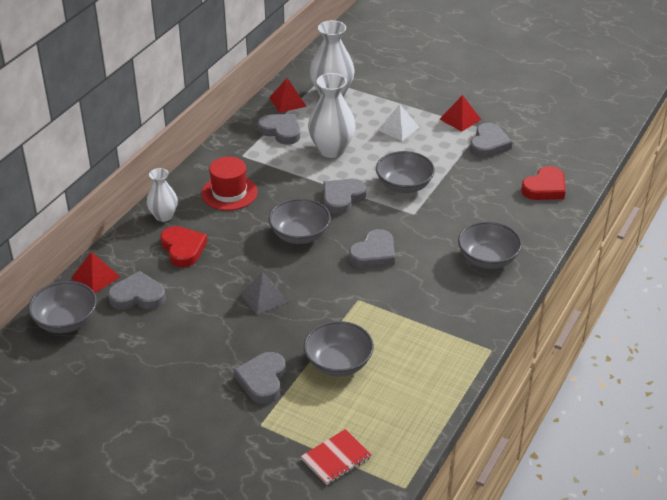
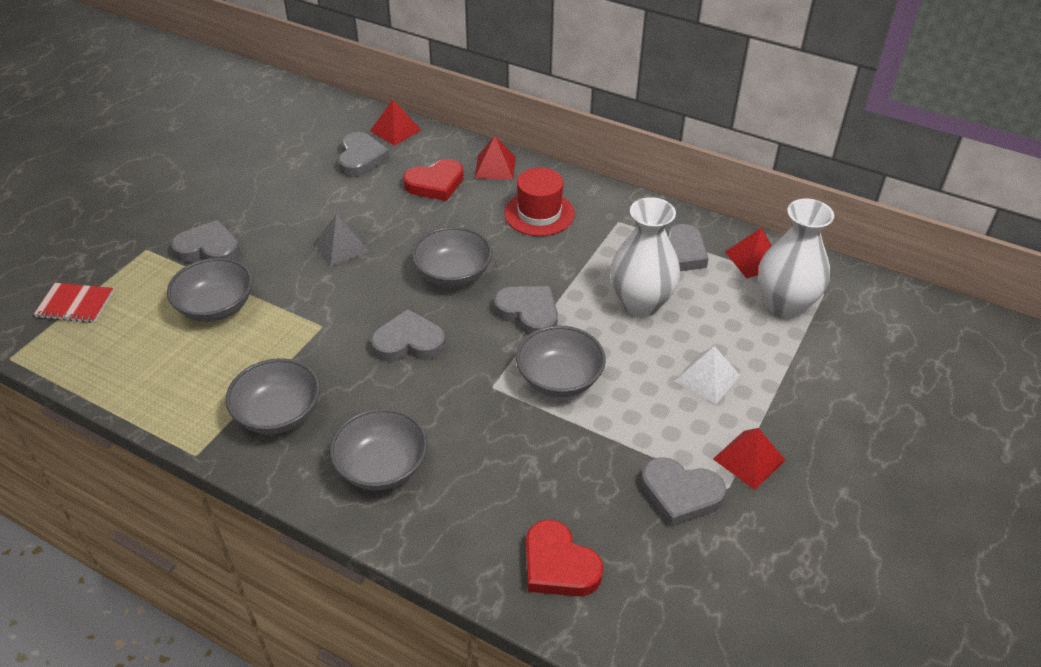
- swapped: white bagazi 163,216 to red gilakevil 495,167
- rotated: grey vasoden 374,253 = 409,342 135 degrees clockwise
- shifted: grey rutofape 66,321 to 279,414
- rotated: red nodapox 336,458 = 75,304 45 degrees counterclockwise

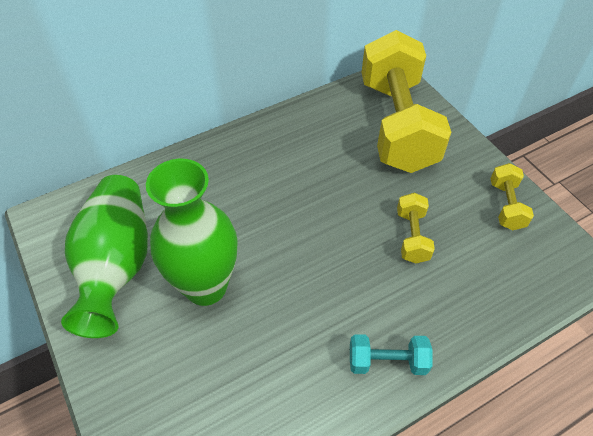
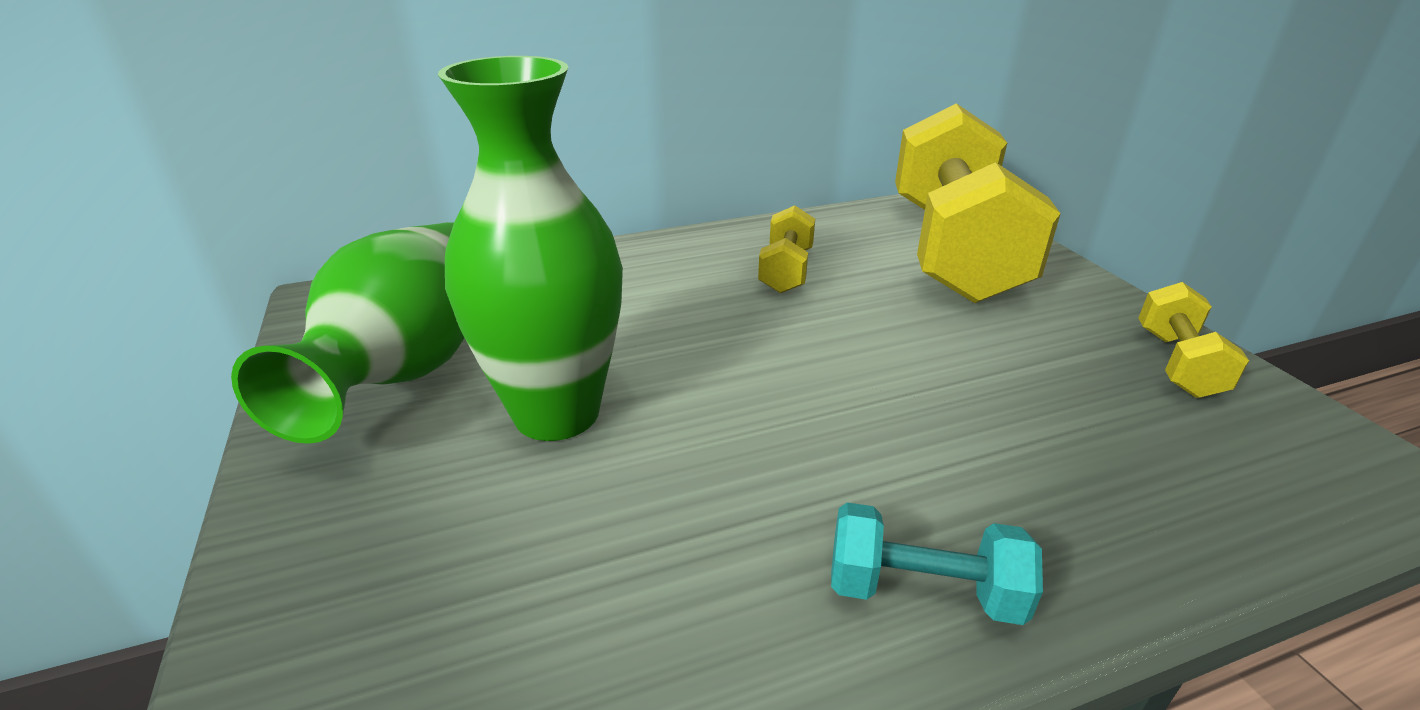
- shifted: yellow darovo 412,236 to 786,270

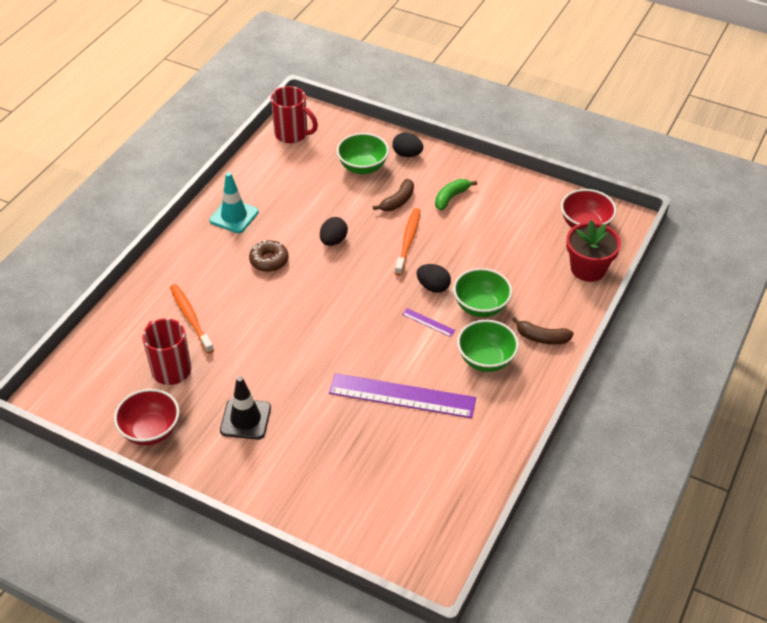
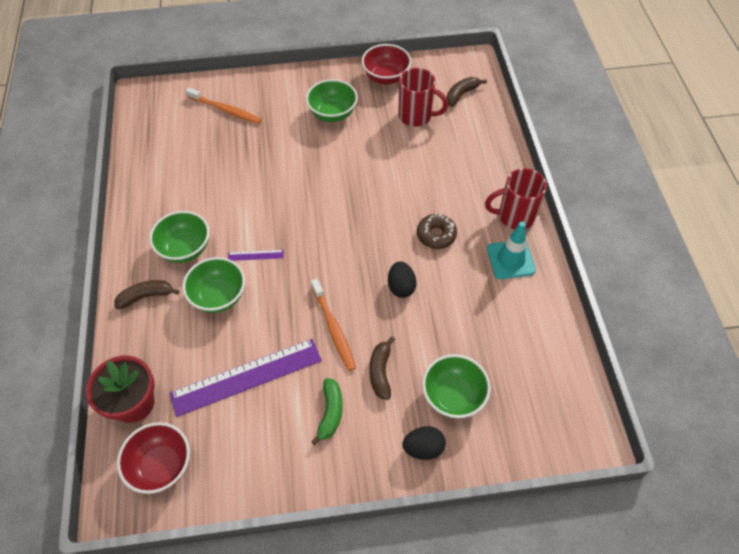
- shifted: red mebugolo 292,134 to 514,216
- gone: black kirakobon 433,287
- shifted: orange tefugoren 190,317 to 226,110
- shifted: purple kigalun 402,396 to 246,377
- swapped: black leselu 245,419 to green rutofape 332,114
- new: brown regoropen 461,94

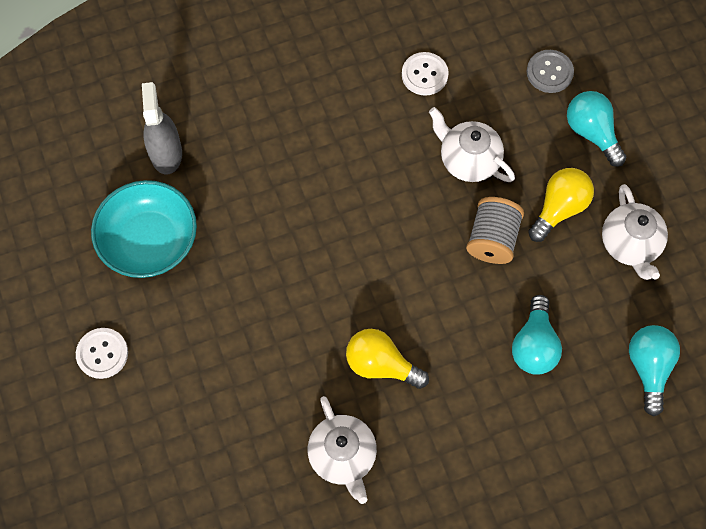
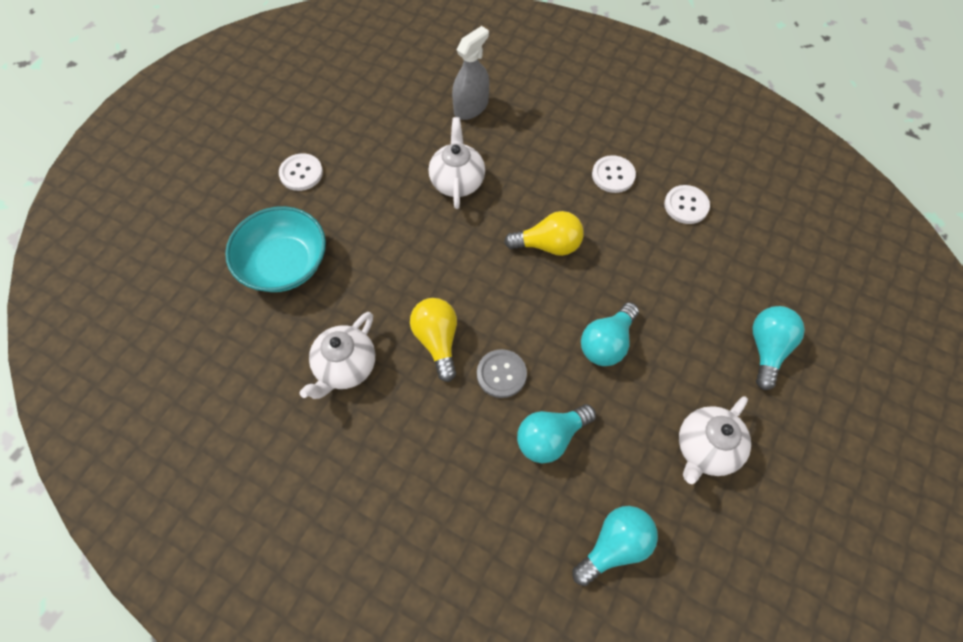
- shifted: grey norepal 549,72 to 501,374
- shifted: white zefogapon 468,160 to 457,181
- shifted: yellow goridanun 559,208 to 548,245
- shifted: turquoise rutofape 149,241 to 284,264
- swapped: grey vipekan 492,239 to turquoise goridanun 607,343
- new: white norepal 613,175

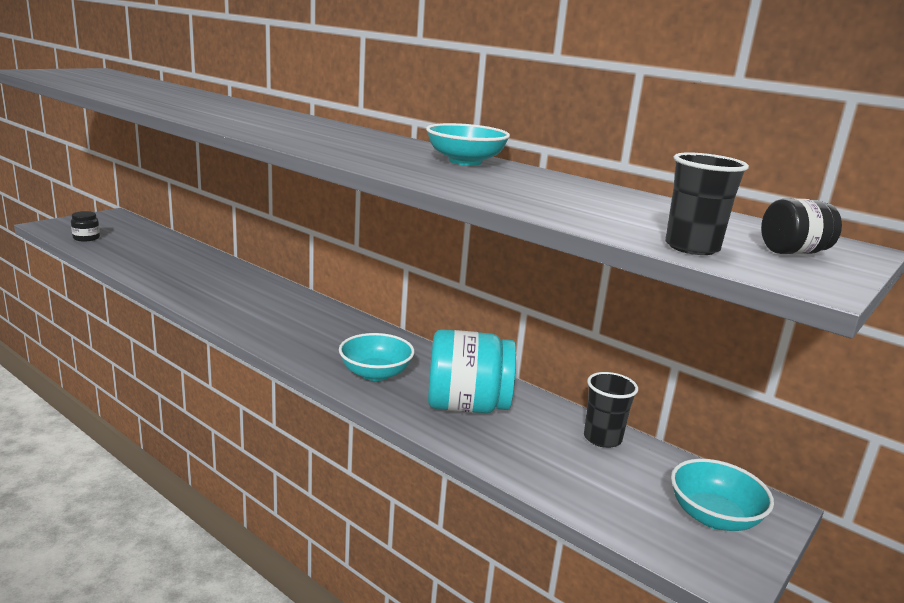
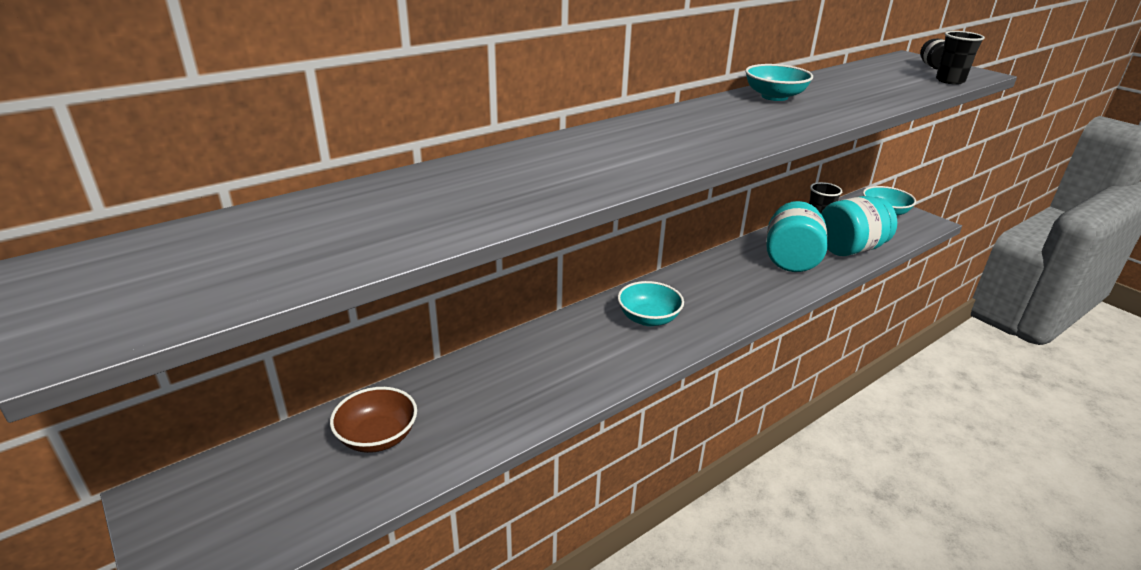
- gone: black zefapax 86,238
- shifted: turquoise rutofape 375,373 to 648,318
- new: turquoise zefapax 850,249
- new: brown rutofape 377,437

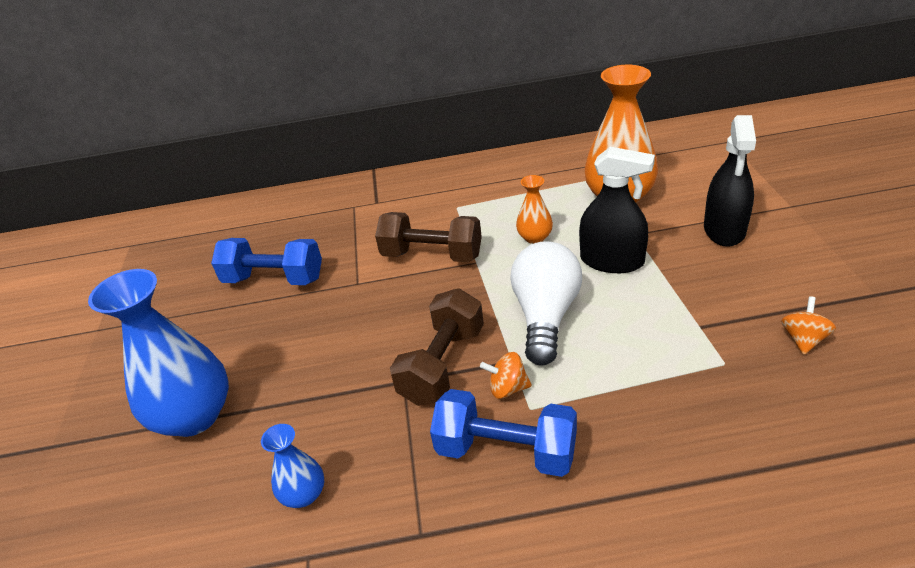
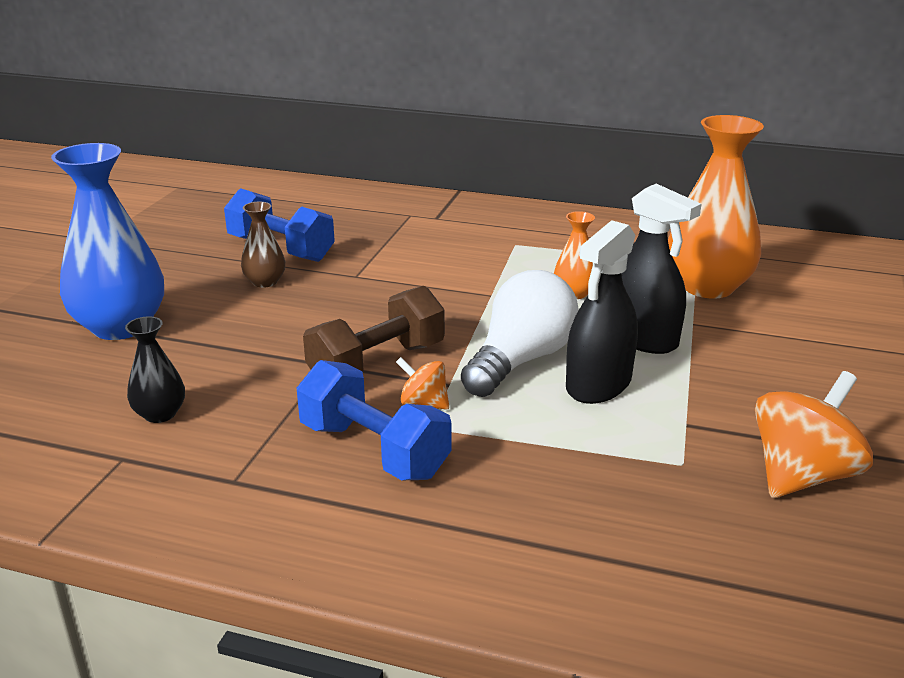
- shifted: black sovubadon 724,230 to 598,384
- gone: brown darovo 432,255
- scaled: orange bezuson 803,339 = 802,475 x1.88
- repainted: blue bagazi 304,494 to black bagazi 160,414
- new: brown bagazi 265,282

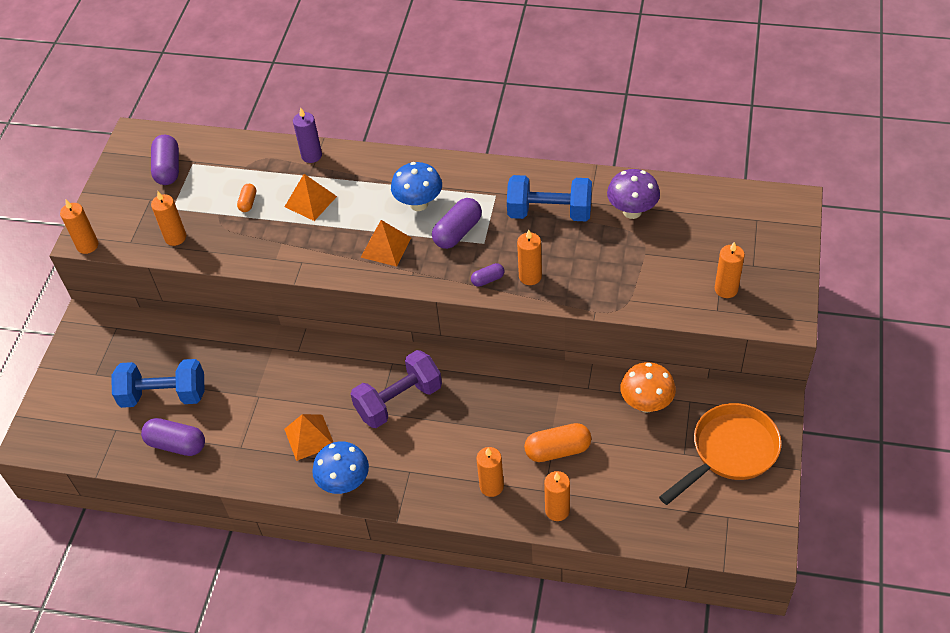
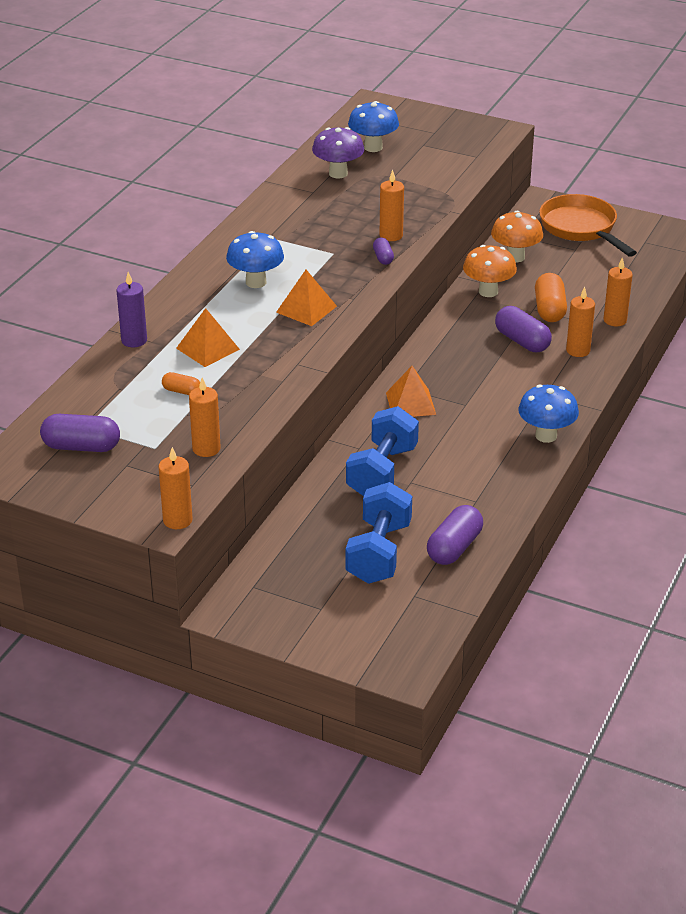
- shifted: blue darovo 549,212 to 382,472
- shifted: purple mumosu 457,232 to 522,341
- gone: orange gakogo 726,289
- gone: purple darovo 399,401
- shifted: orange gilakevil 309,437 to 411,403
- new: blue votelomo 373,147
- new: orange votelomo 488,292

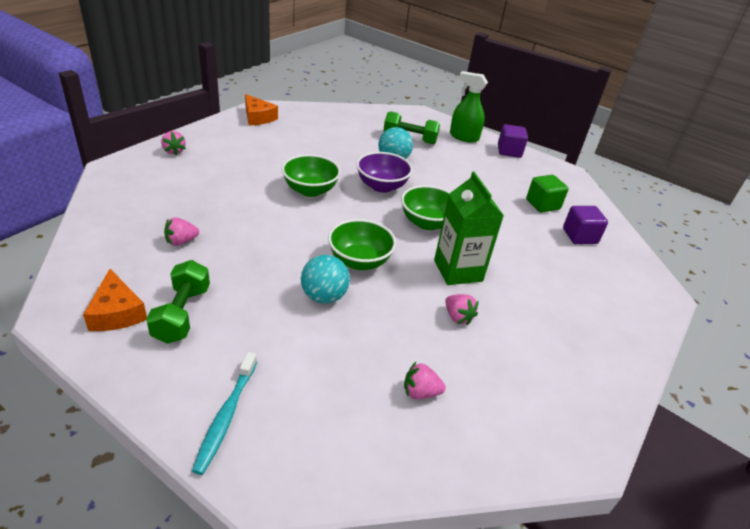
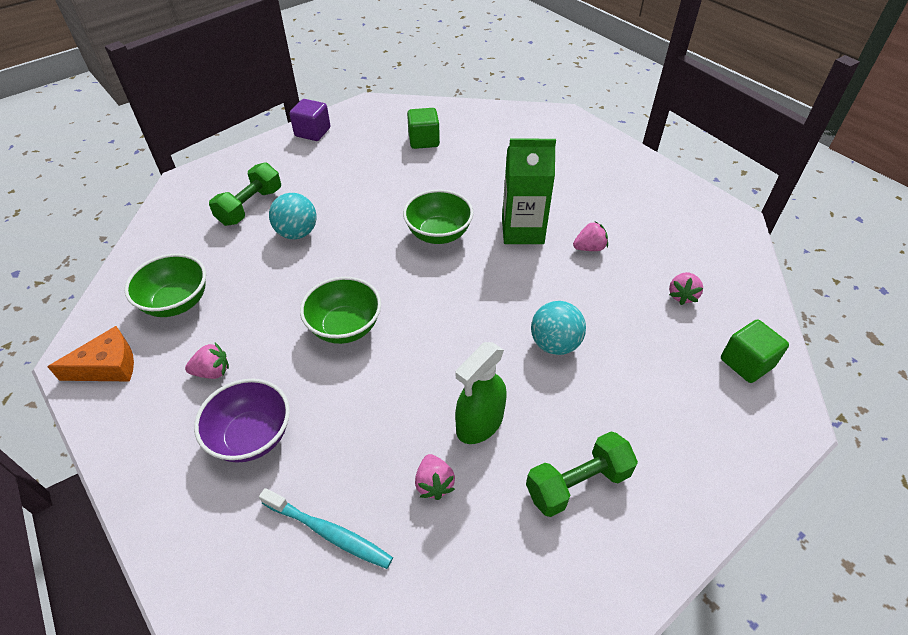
- shifted: green sovubadon 463,137 to 479,423
- shifted: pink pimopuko 174,151 to 212,372
- shifted: purple rutofape 381,186 to 252,436
- gone: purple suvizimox 579,236
- shifted: green rutofape 359,261 to 176,303
- rotated: green darovo 182,314 = 577,483 45 degrees counterclockwise
- gone: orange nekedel 117,312
- shifted: turquoise tefugoren 226,416 to 329,533
- new: green suvizimox 746,363

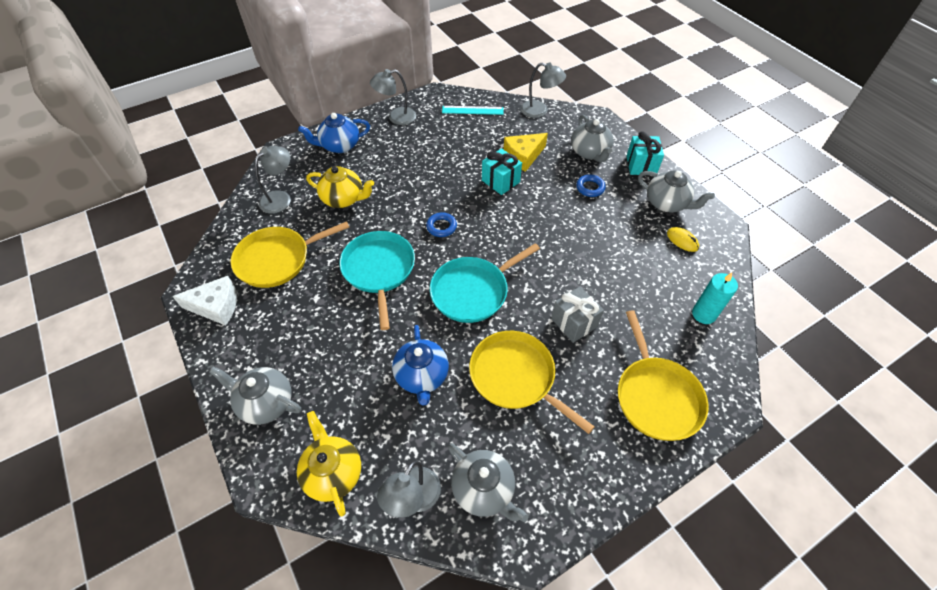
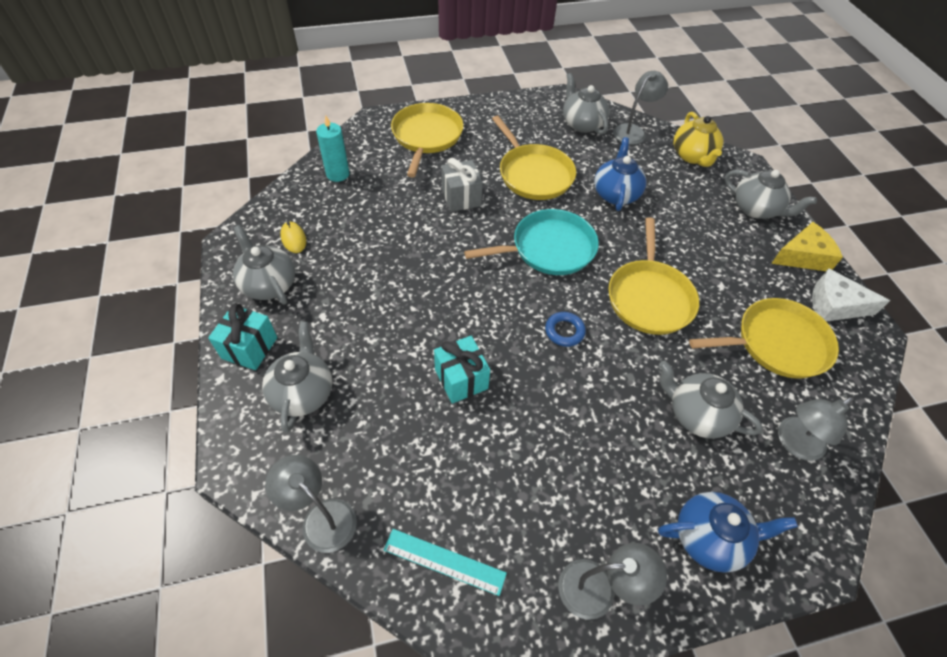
- shifted: yellow nekedel 523,156 to 803,256
- repainted: yellow zefogapon 343,199 to grey zefogapon 696,414
- gone: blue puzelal 590,188
- repainted: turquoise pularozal 379,270 to yellow pularozal 649,297

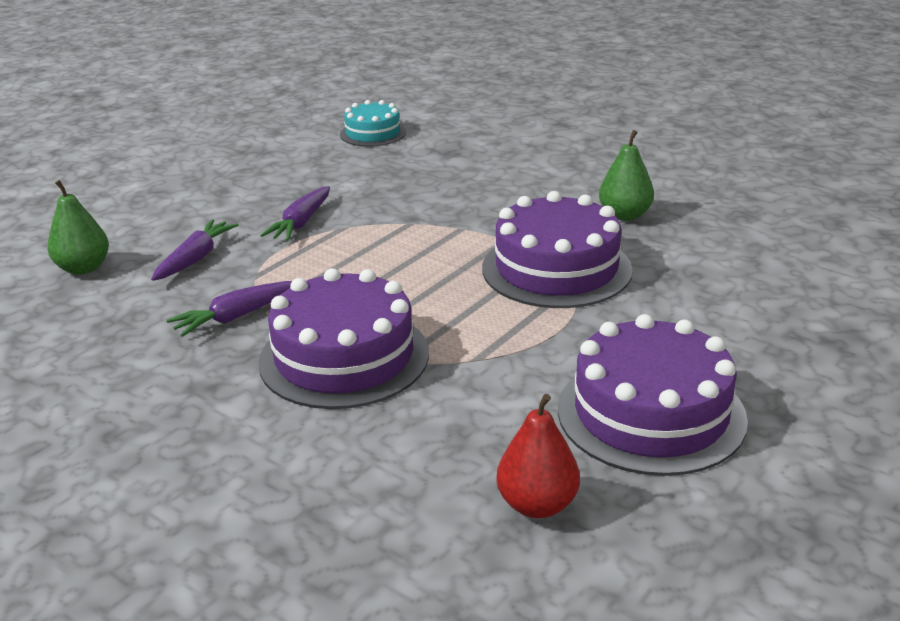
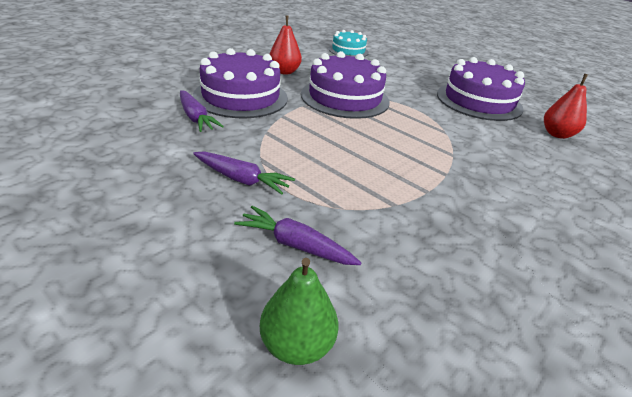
- shifted: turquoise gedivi 373,133 to 348,50
- repainted: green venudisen 624,215 to red venudisen 284,72
- shifted: purple gedivi 344,357 to 241,97
- shifted: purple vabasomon 236,317 to 196,118

